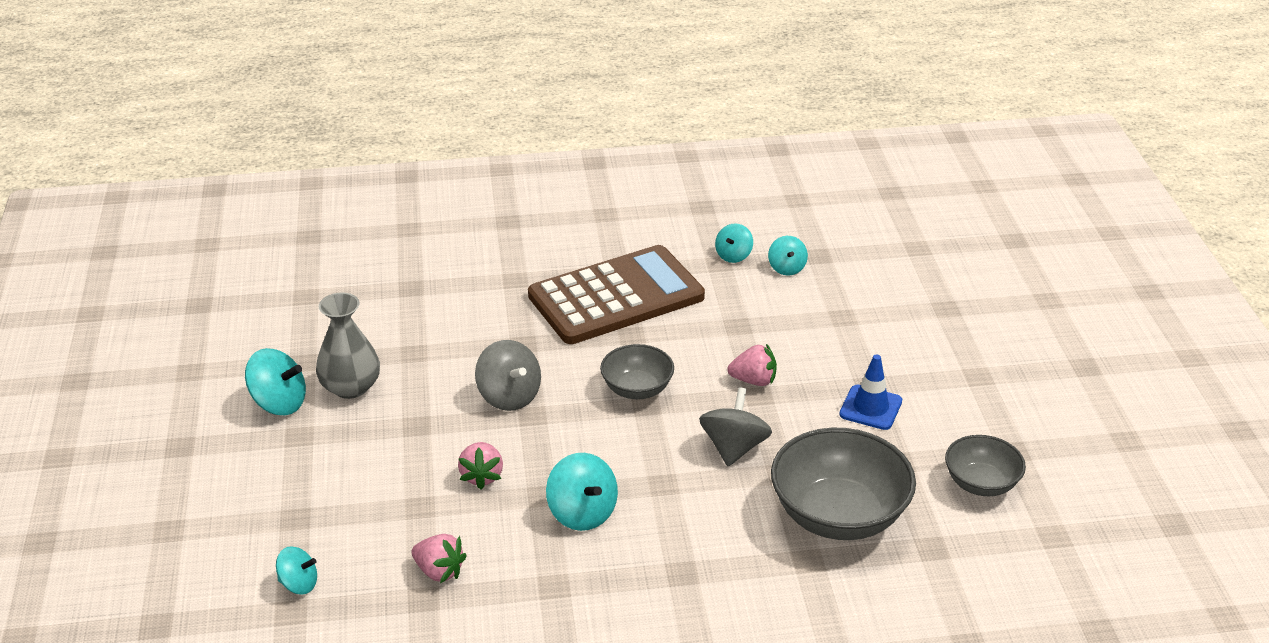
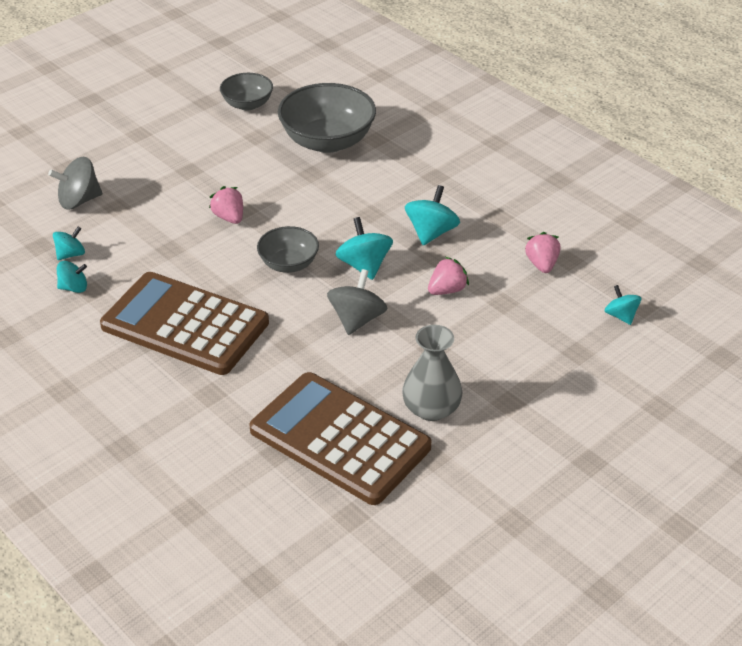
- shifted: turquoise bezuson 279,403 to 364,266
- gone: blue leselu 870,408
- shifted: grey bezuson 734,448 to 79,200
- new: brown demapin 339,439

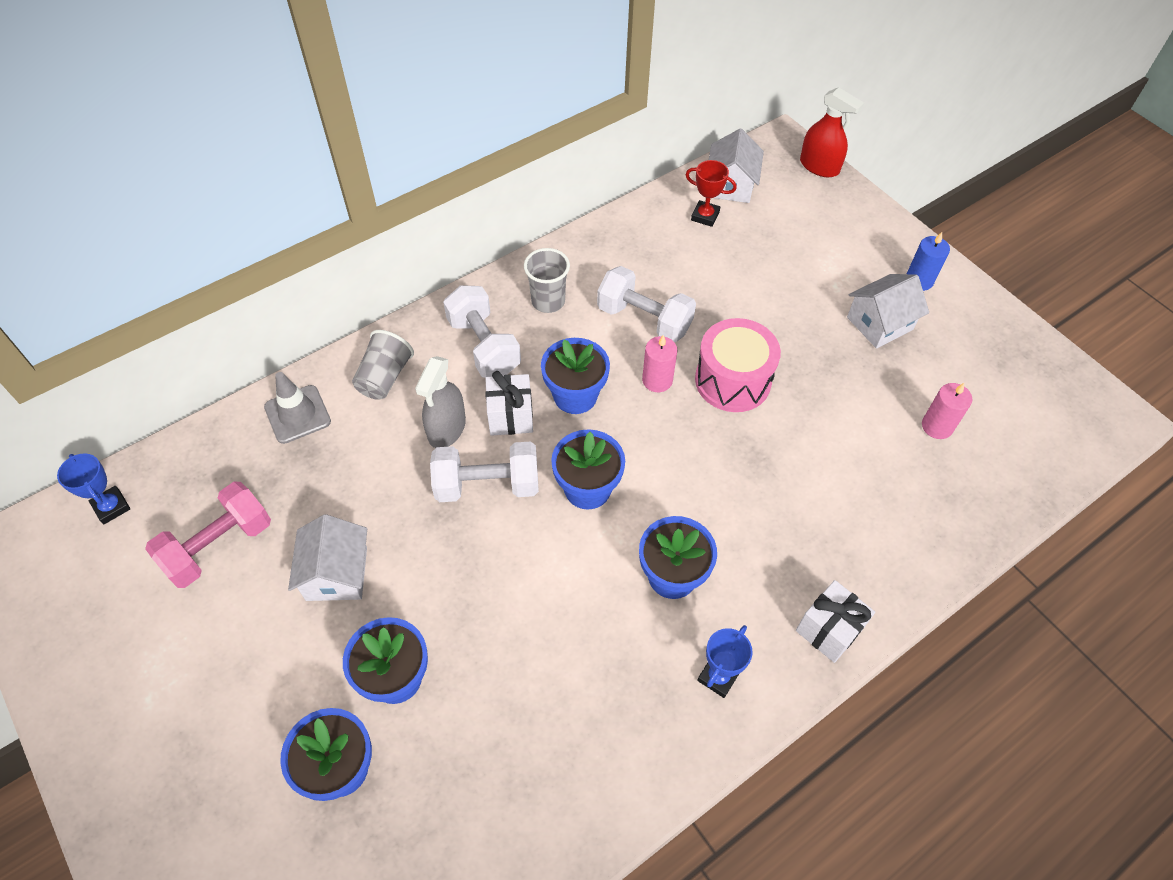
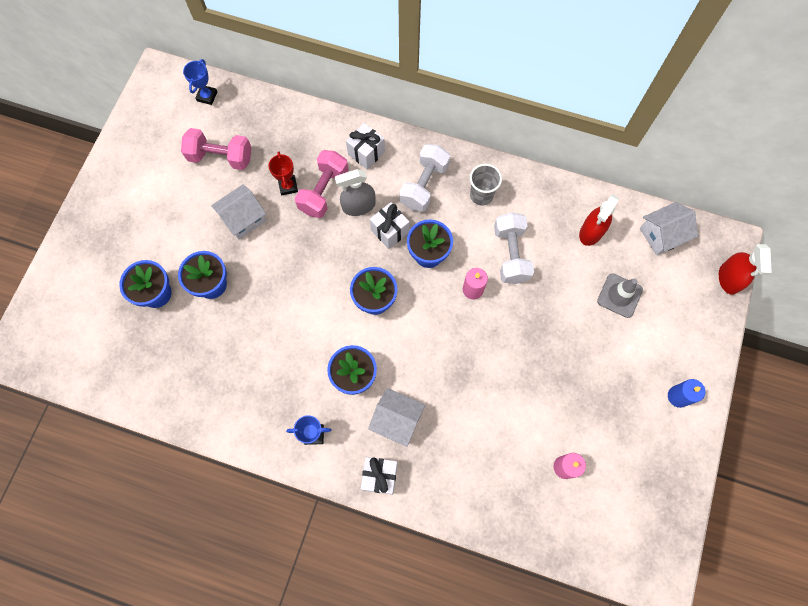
- shifted: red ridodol 705,216 to 288,186
- shifted: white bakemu 879,323 to 397,420
- gone: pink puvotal 732,380
- swapped: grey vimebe 385,377 to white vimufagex 366,153
- shifted: grey leselu 297,414 to 619,295
- gone: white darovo 487,485
- new: pink darovo 324,191
- new: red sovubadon 591,232

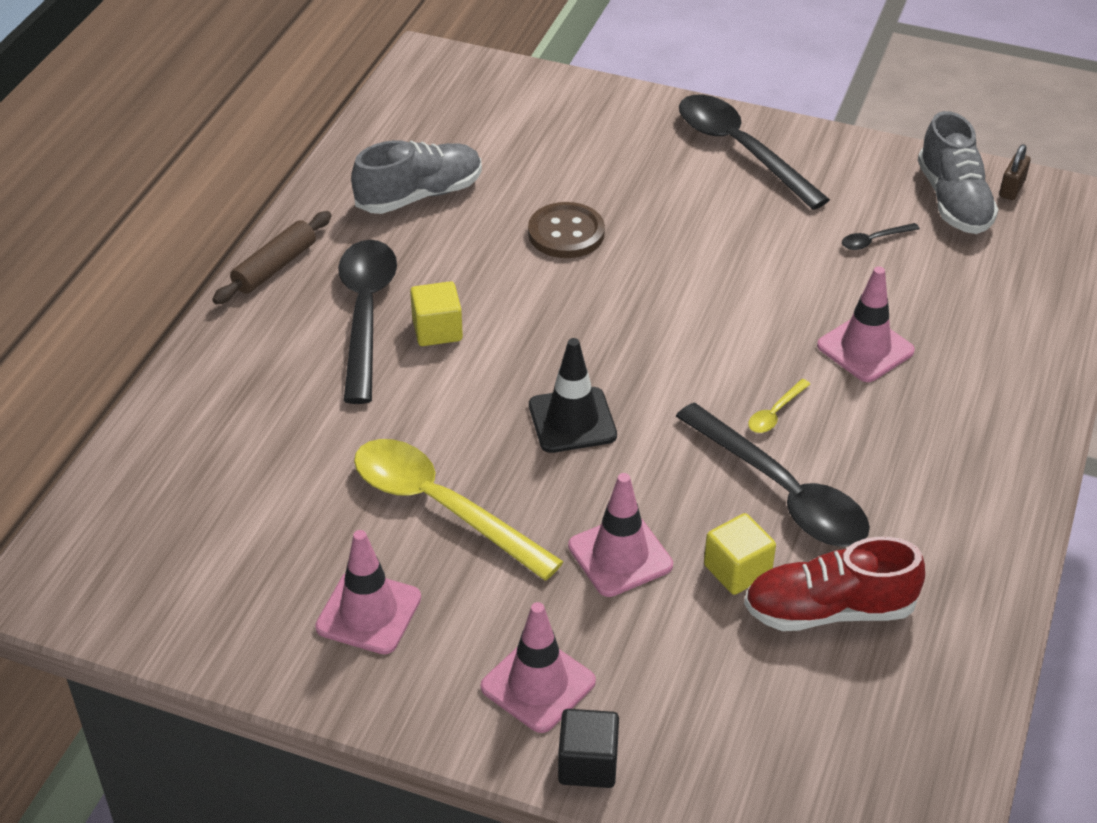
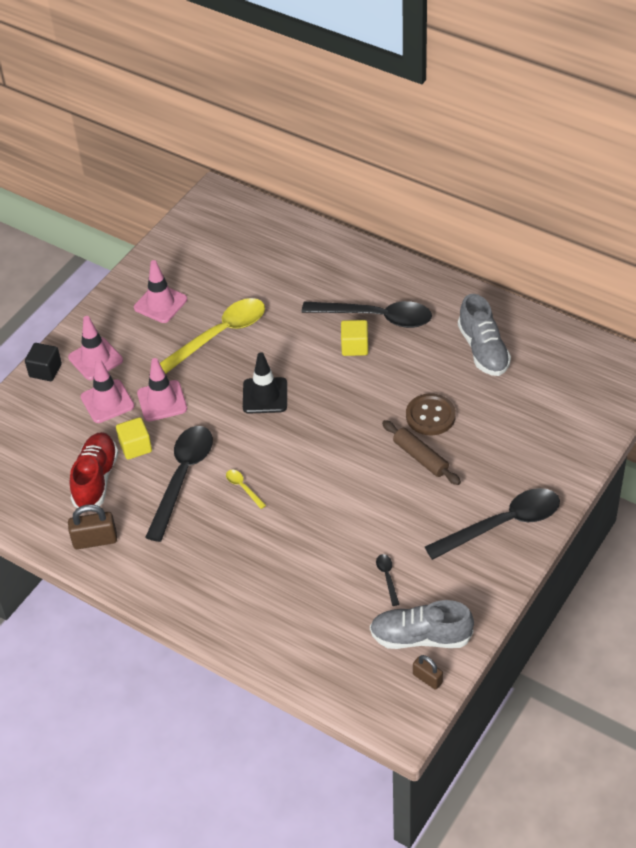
- shifted: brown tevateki 275,267 to 420,457
- shifted: pink leselu 865,348 to 107,401
- rotated: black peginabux 782,492 = 182,477 135 degrees clockwise
- new: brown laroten 95,540

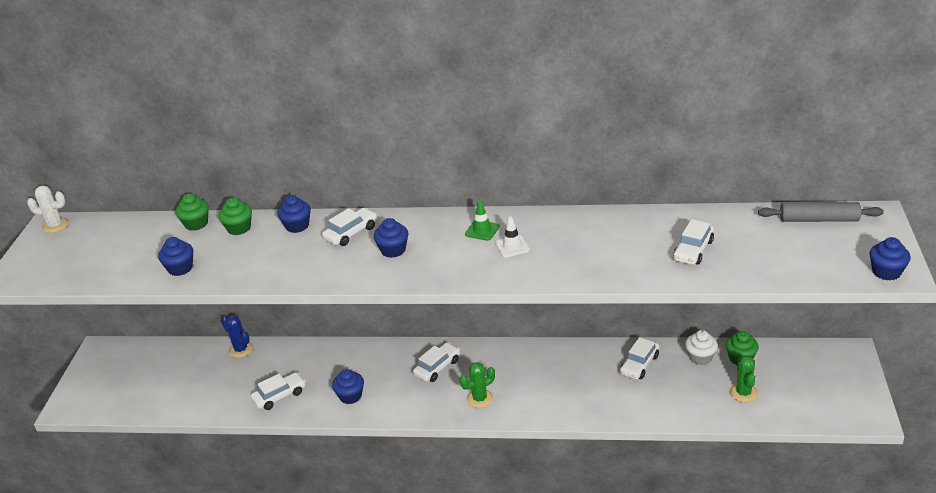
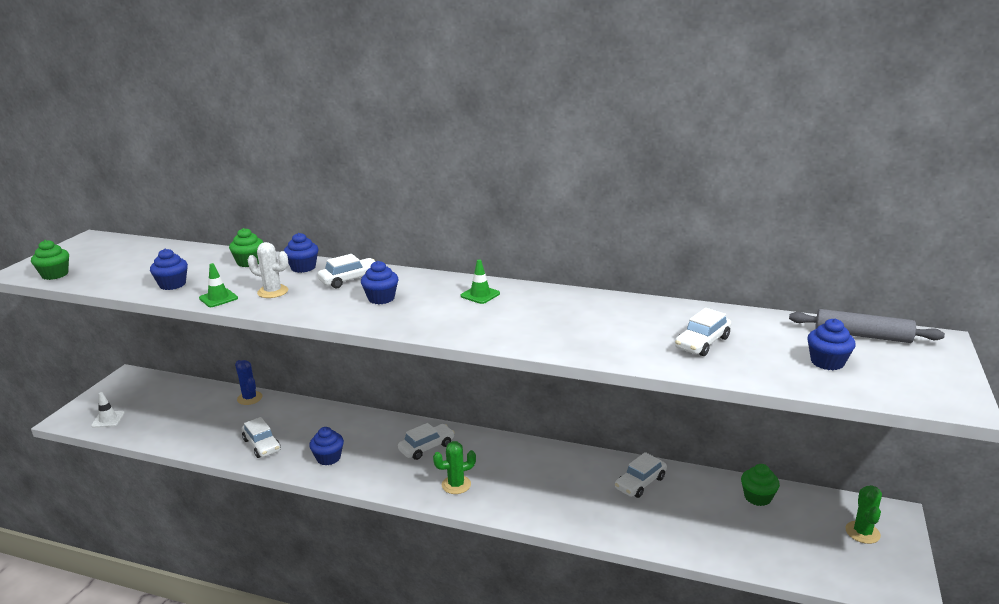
- shifted: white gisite 55,225 to 273,292
- shifted: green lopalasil 196,224 to 55,274
- shifted: white leselu 512,246 to 108,419
- shifted: blue lopalasil 886,272 to 827,362
- gone: white lopalasil 700,357
- shifted: green gisite 743,393 to 862,532
- rotated: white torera 279,396 = 261,445 75 degrees clockwise
- new: green leselu 218,298

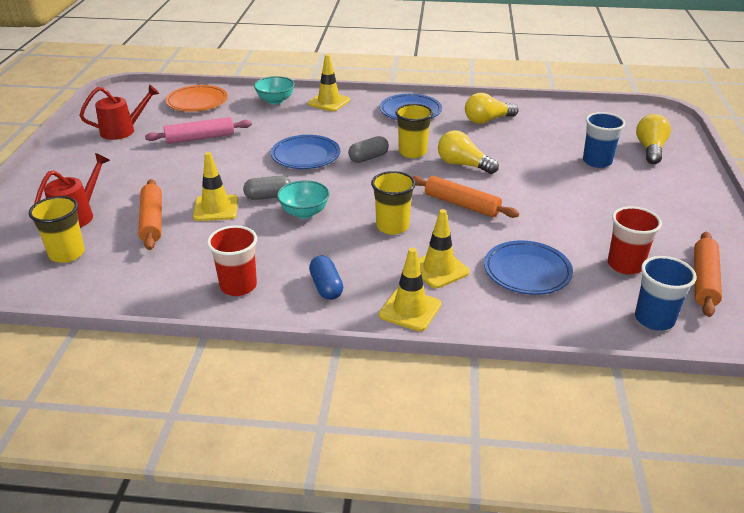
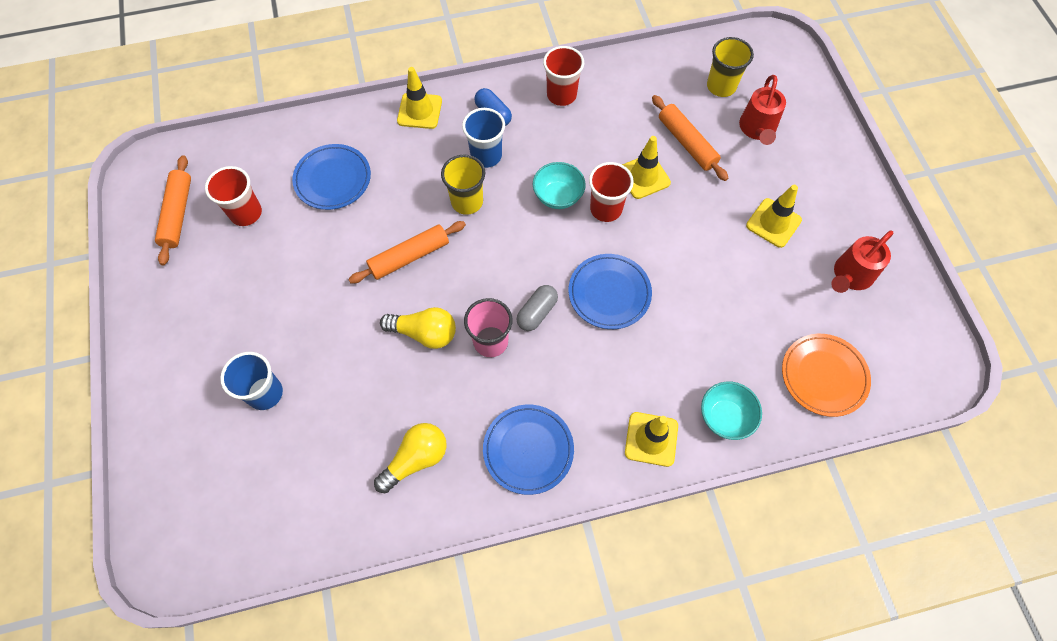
- repainted: yellow vimebe 412,152 to pink vimebe 490,341
- gone: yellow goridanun 650,149
- gone: pink tevateki 200,138
- swapped: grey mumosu 268,196 to red vimebe 606,209
- rotated: orange tevateki 461,204 = 409,256 45 degrees counterclockwise
- shifted: yellow leselu 439,269 to 773,223
- shifted: blue vimebe 654,319 to 486,156

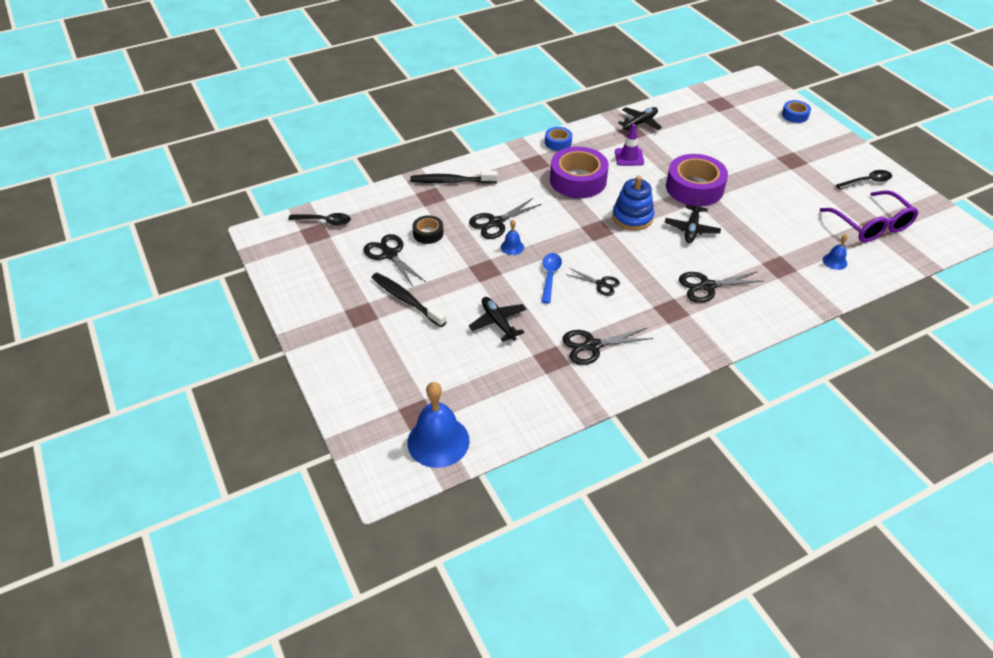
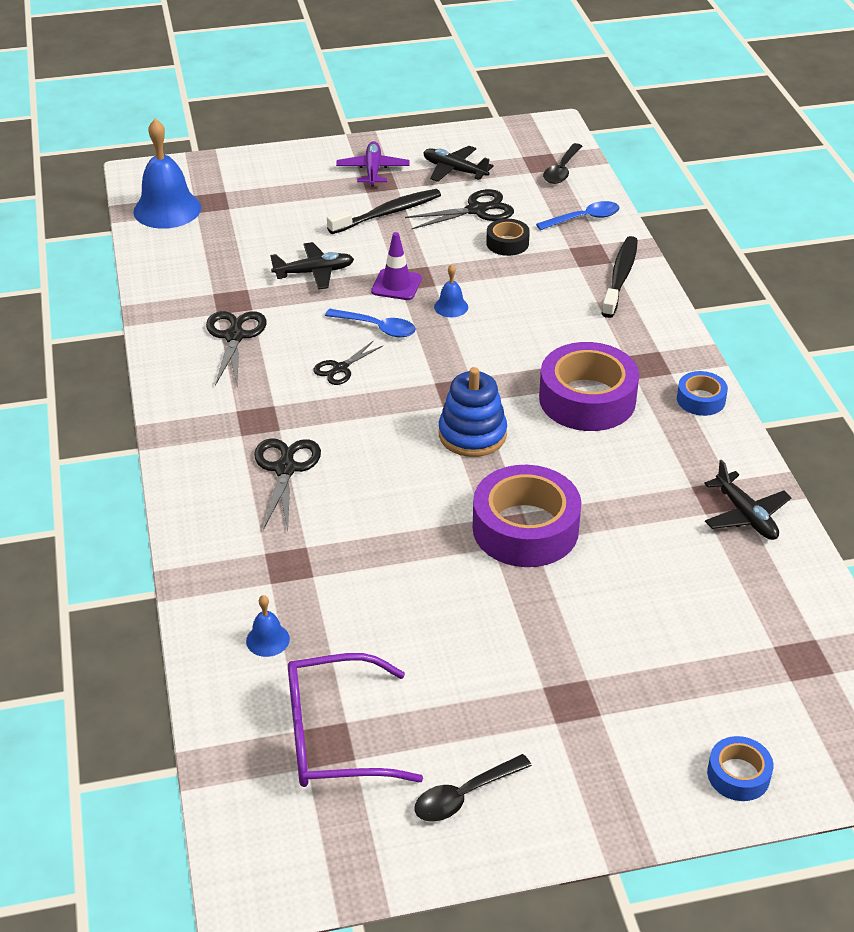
- shifted: purple leselu 629,157 to 396,285
- rotated: black peginabux 867,182 = 464,795 60 degrees clockwise
- shifted: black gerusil 691,229 to 454,170
- gone: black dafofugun 496,222
- new: purple gerusil 373,170
- new: blue peginabux 584,218

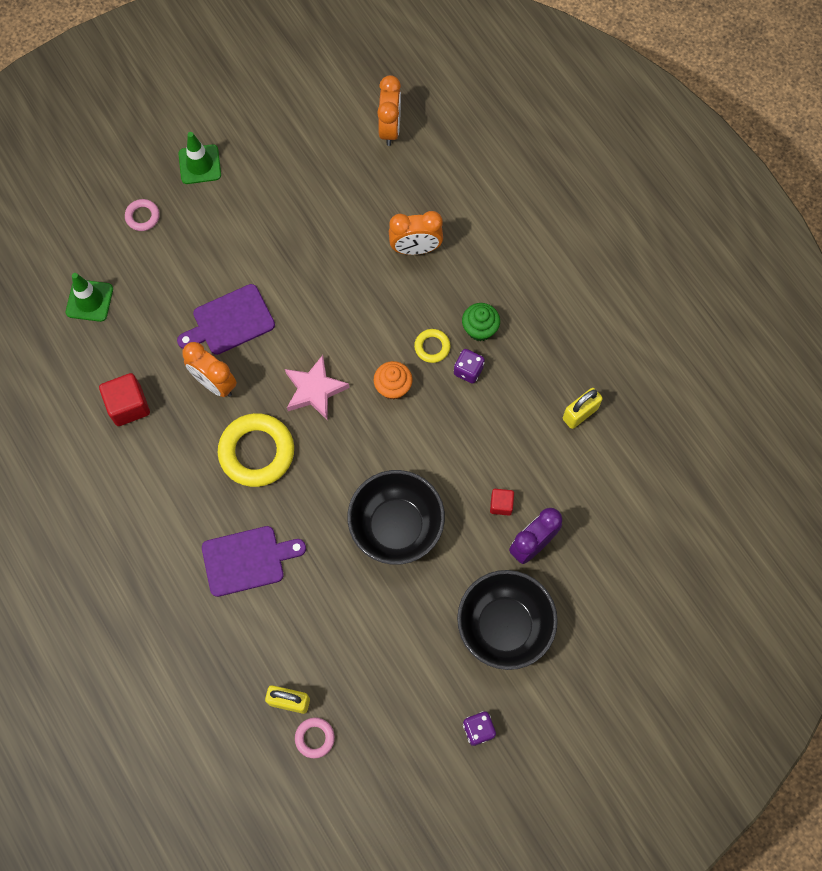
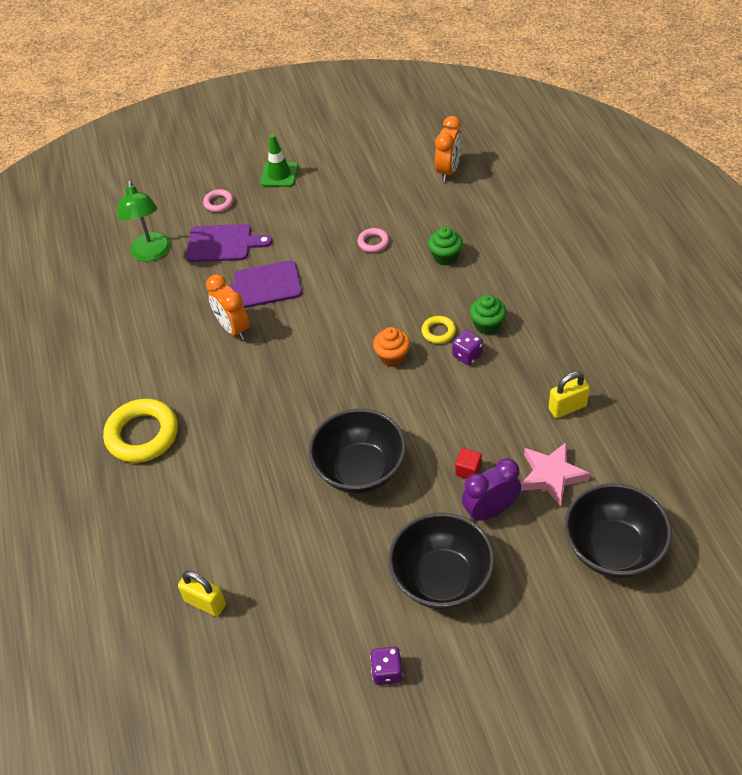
- swapped: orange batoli 415,248 to green lopalasil 445,257
- swapped: green leselu 89,300 to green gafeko 152,253
- shifted: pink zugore 314,390 to 551,475
- gone: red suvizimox 128,406
- shifted: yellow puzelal 257,452 to 142,435
- shifted: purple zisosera 247,560 to 223,243
- shifted: pink puzelal 315,738 to 373,242
- new: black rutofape 613,549

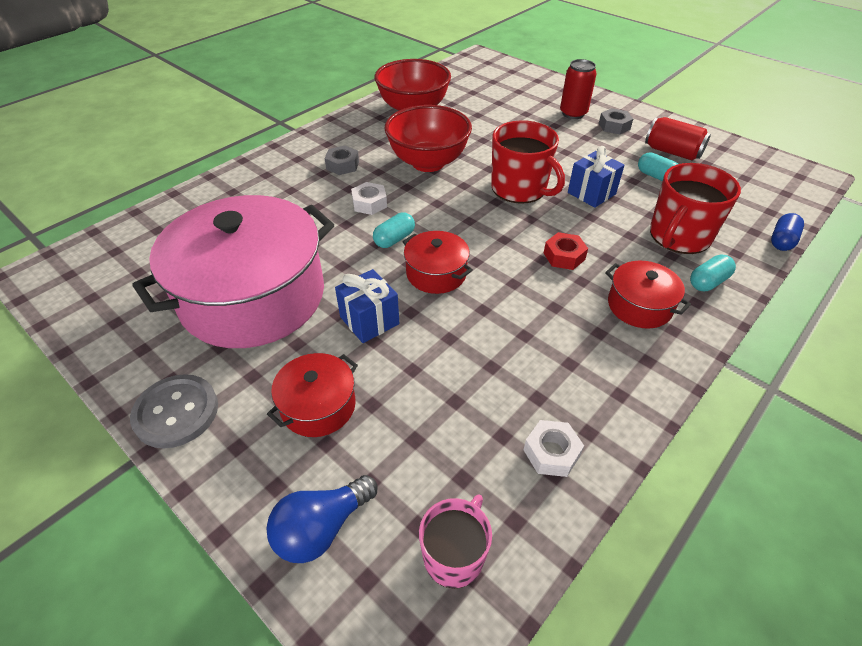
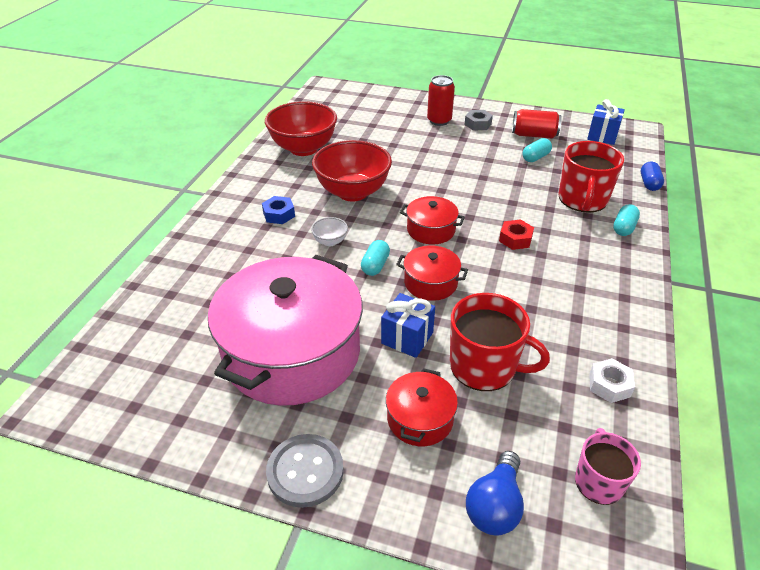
- shifted: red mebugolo 520,188 to 484,366
- repainted: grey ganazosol 342,165 to blue ganazosol 279,214
- shifted: blue vimufagex 591,193 to 602,136
- rotated: turquoise mumosu 655,176 = 535,157 60 degrees counterclockwise
- swapped: white ganazosol 369,203 to white rutofape 330,241
- shifted: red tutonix 639,306 to 431,230

